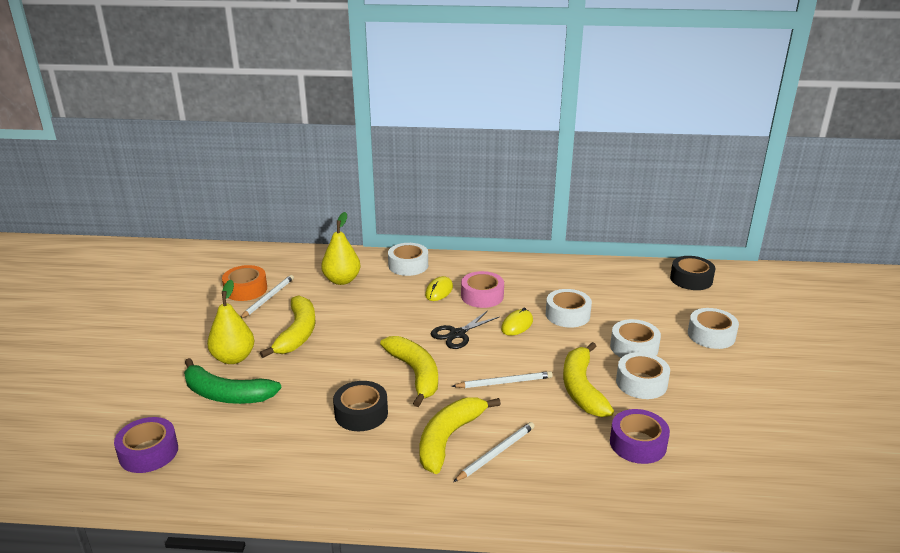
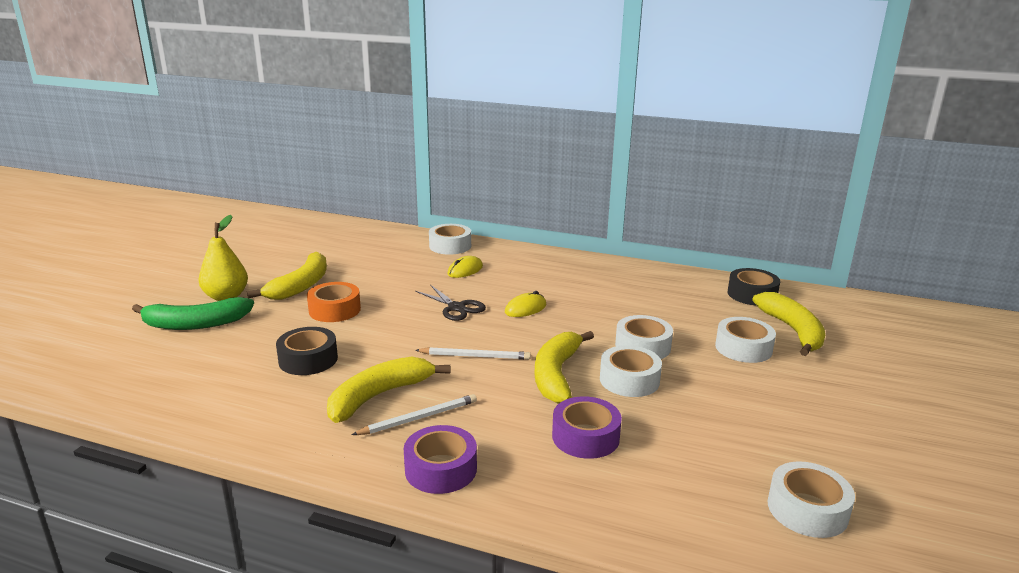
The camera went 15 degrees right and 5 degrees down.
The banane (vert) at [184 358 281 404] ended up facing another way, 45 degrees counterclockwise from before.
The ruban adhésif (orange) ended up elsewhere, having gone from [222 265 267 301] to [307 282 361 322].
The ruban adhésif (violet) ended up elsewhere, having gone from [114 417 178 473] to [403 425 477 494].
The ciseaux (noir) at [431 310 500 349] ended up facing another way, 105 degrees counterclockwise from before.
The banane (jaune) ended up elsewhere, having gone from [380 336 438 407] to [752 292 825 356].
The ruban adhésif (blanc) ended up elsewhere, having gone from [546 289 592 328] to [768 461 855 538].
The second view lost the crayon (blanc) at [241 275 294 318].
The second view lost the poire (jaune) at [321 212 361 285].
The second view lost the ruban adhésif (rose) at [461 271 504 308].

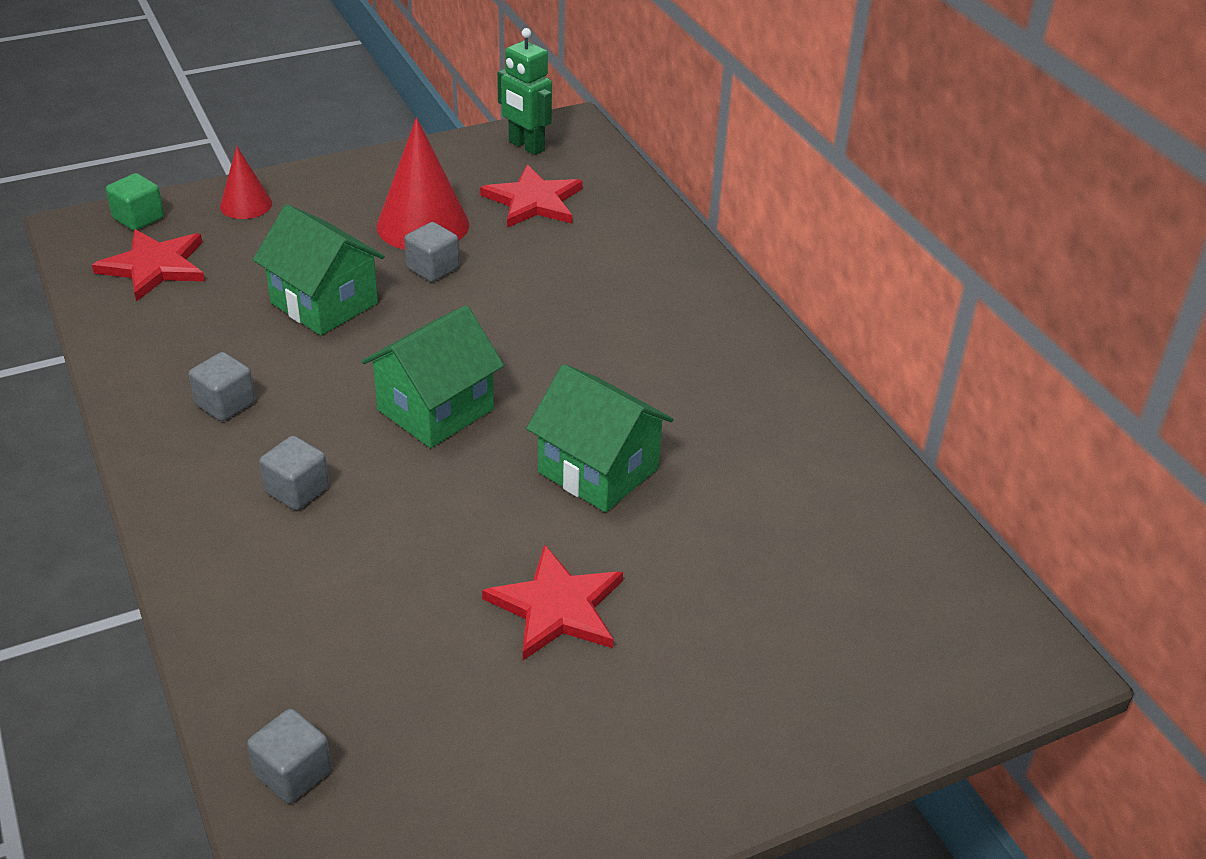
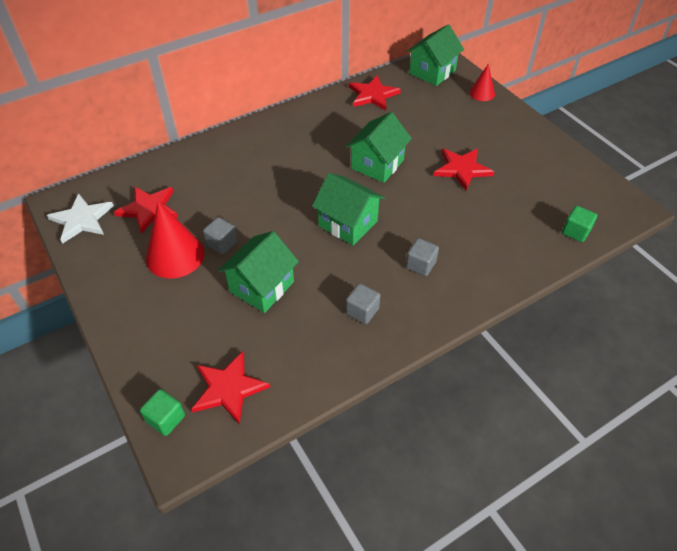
The camera went 95 degrees left and 10 degrees up.
Where the robot (vert) stood at [497 28 552 155], the étoile (blanc) came to stand at [47 193 114 244].
The second view gained the étoile (rouge) at [349 75 401 111].
The second view gained the maison (vert) at [407 24 464 86].
The cône (rouge) ended up elsewhere, having gone from [220 146 272 219] to [469 64 495 101].
What was the cube (gris) at [247 709 332 803] turned into the cube (vert) at [562 206 597 242].

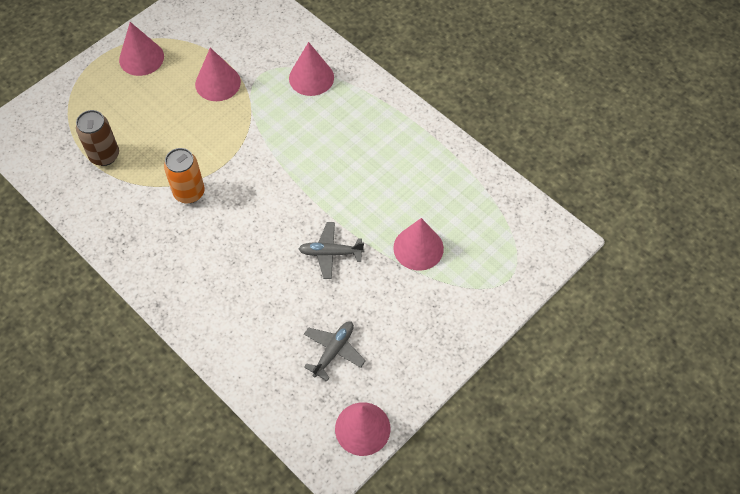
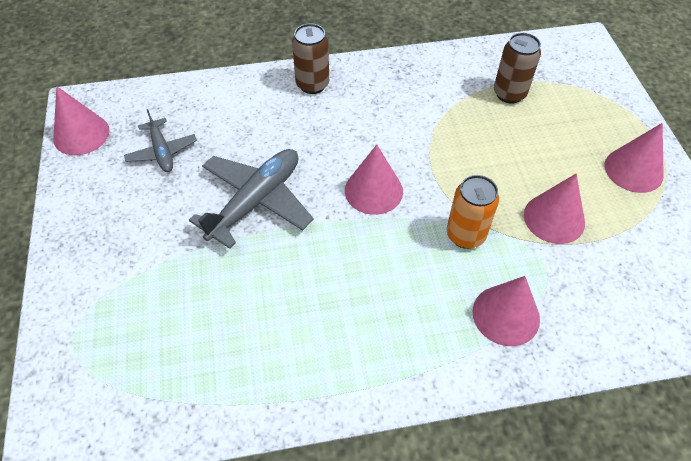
The camera went 125 degrees right and 5 degrees down.
The size of the avion (gris) at [298 222 364 279] changed by a factor of 1.74.
The second view gained the canette (marron) at [292 23 329 94].
The cône (rose) ended up elsewhere, having gone from [393 218 444 271] to [345 145 403 215].
The canette (orange) ended up elsewhere, having gone from [164 148 205 204] to [447 175 499 249].

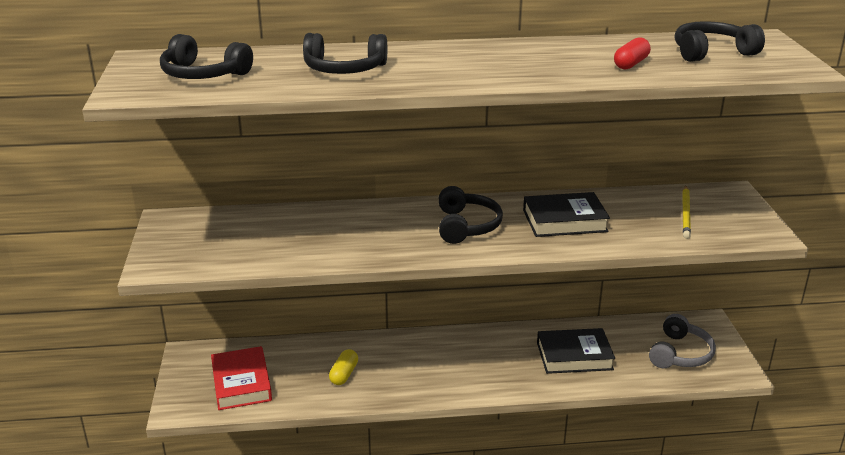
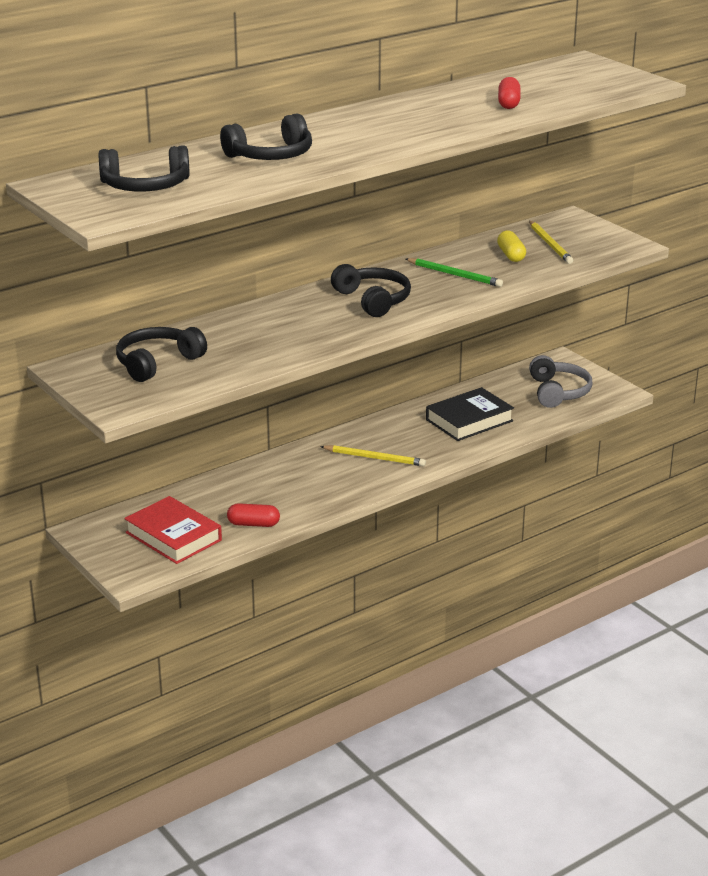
The camera went 30 degrees left and 0 degrees up.
The casque audio (noir) ended up elsewhere, having gone from [675 21 765 62] to [116 327 207 382].
The second view gained the gélule (rouge) at [227 503 280 527].
The second view gained the crayon (jaune) at [320 445 426 466].
Where the livre (noir) stood at [523 192 610 237], the crayon (vert) came to stand at [406 258 503 287].
The gélule (jaune) ended up elsewhere, having gone from [329 349 358 385] to [497 230 526 262].

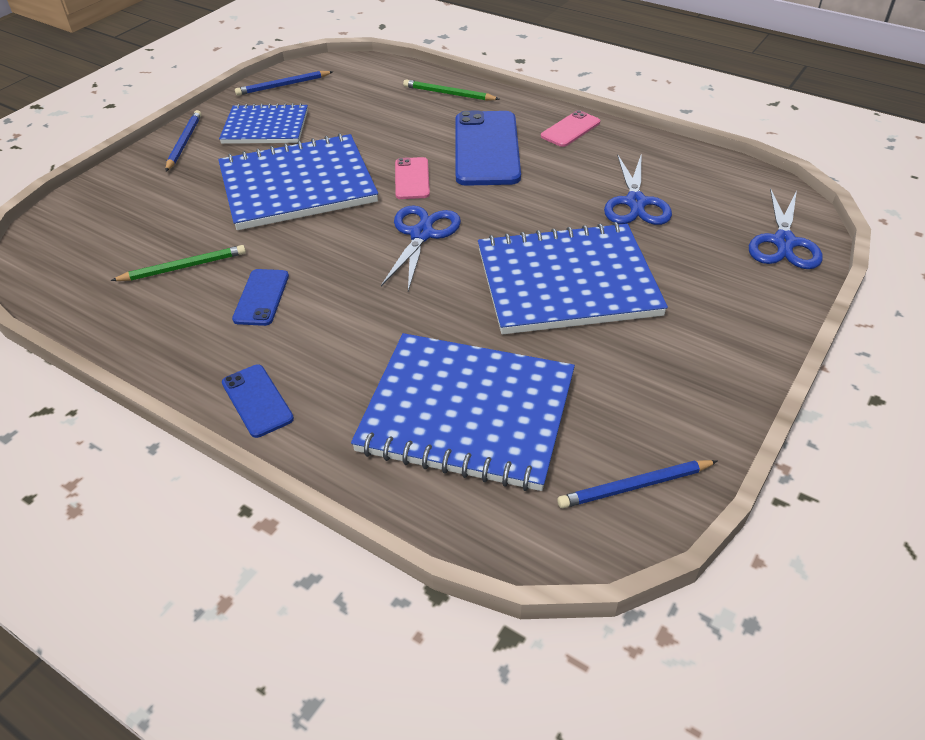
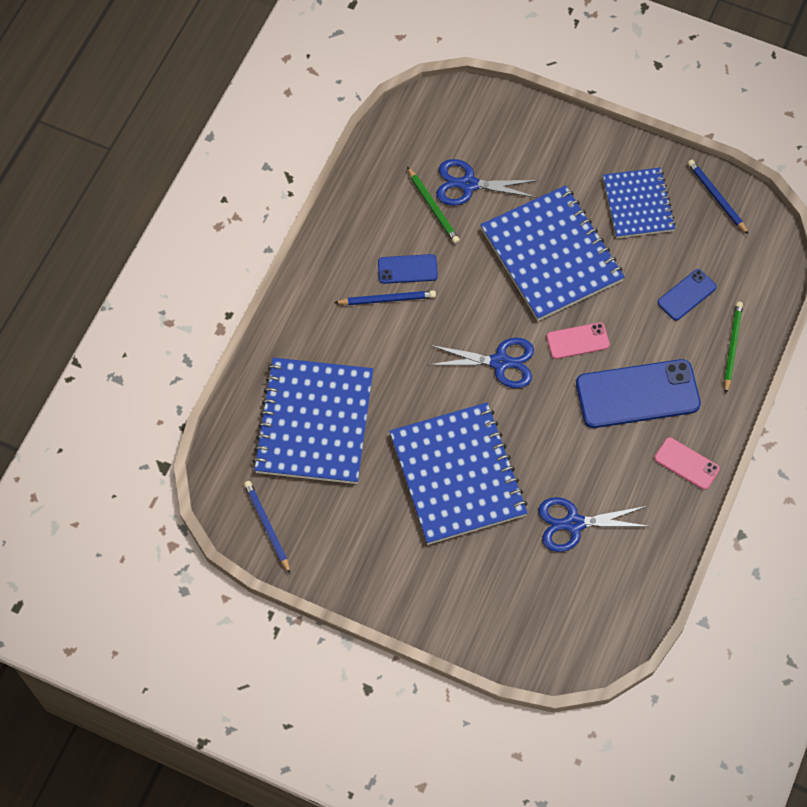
The camera went 80 degrees right and 20 degrees up.
The crayon (bleu) ended up elsewhere, having gone from [166 110 201 171] to [334 290 436 305].
The ciseaux (bleu) ended up elsewhere, having gone from [749 188 823 269] to [436 159 539 206].
The téléphone (bleu) ended up elsewhere, having gone from [222 364 294 438] to [658 269 717 321].

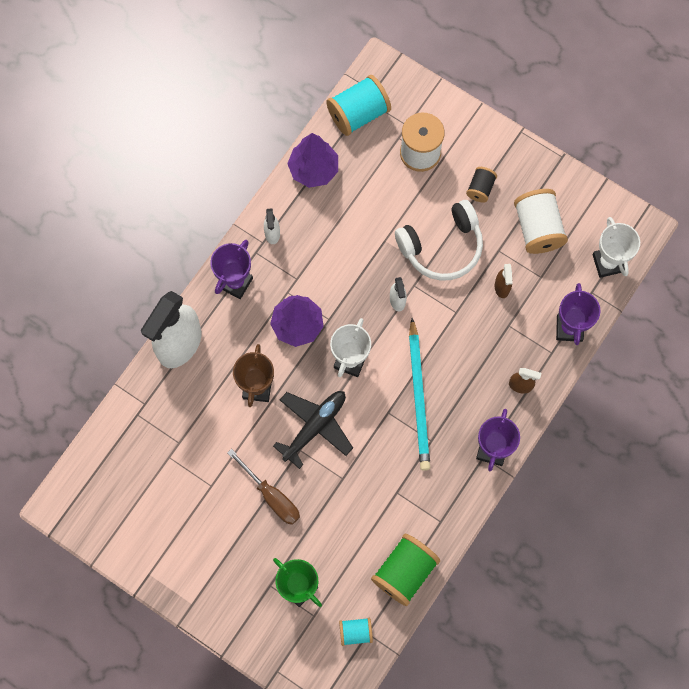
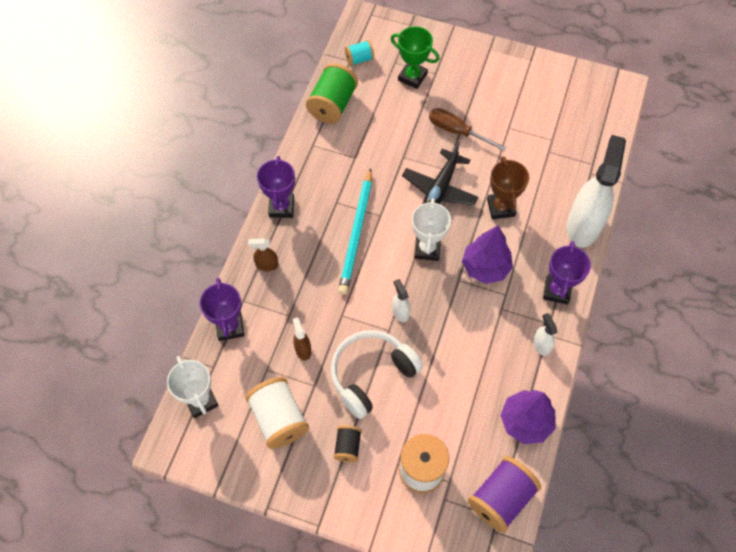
The camera went 165 degrees right and 10 degrees down.
The crayon (turquoise) at [409 318 430 471] ended up facing another way, 150 degrees counterclockwise from before.
What was the bobine (turquoise) at [326 75 391 136] turned into the bobine (violet) at [468 456 541 533].

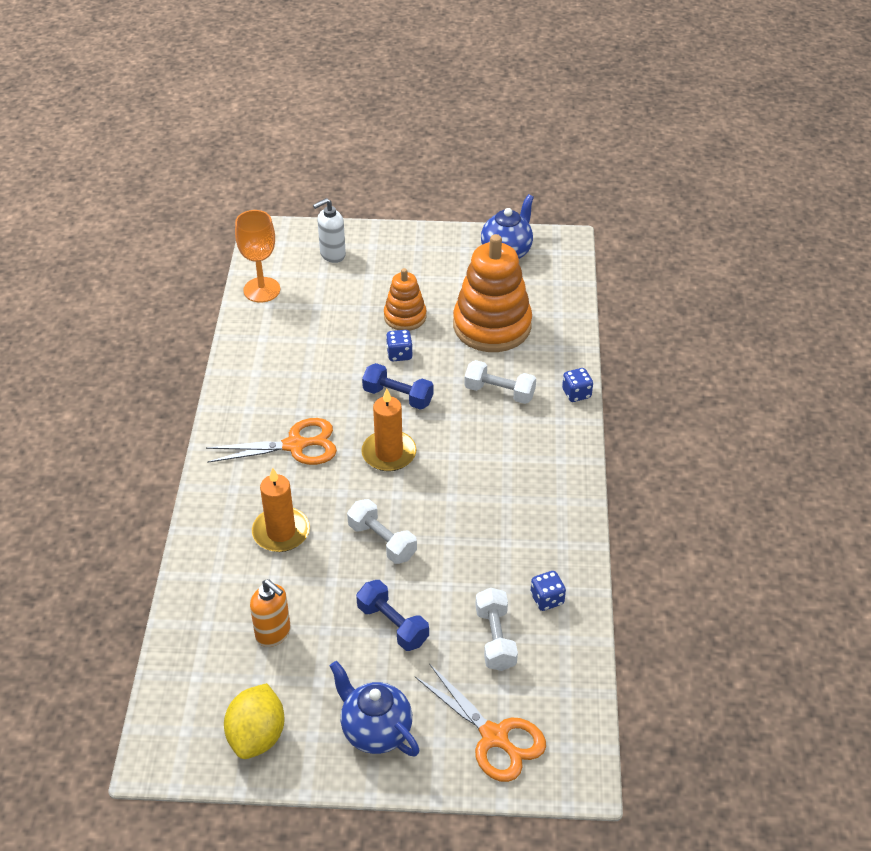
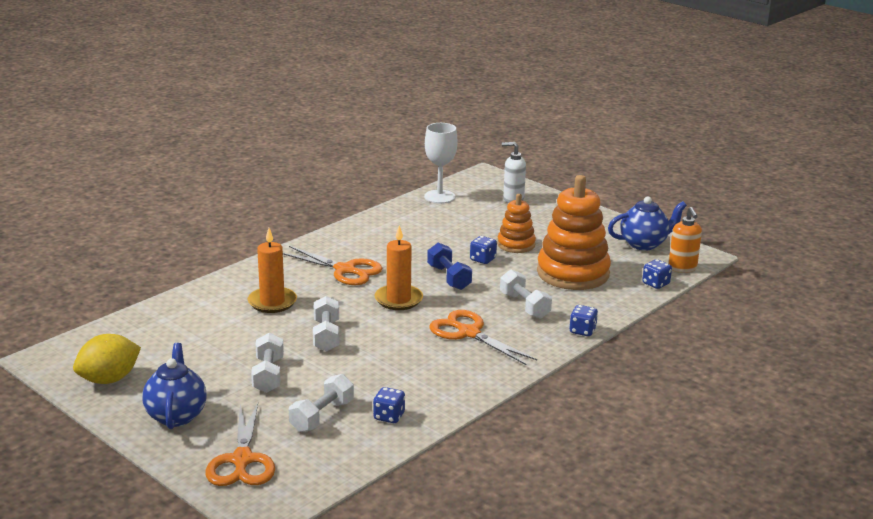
The camera went 40 degrees right and 20 degrees down.
What was the haltère (bleu) at [356 580 429 651] turned into the haltère (blanc) at [251 333 284 393].
What was the verre à pied (orange) at [235 210 280 302] turned into the verre à pied (blanc) at [424 123 458 204].
The second view gained the ciseaux (orange) at [429 310 537 365].
The second view gained the dé (bleu) at [642 259 672 289].
The distributeur de savon (orange) ended up elsewhere, having gone from [250 579 291 647] to [669 207 702 273].

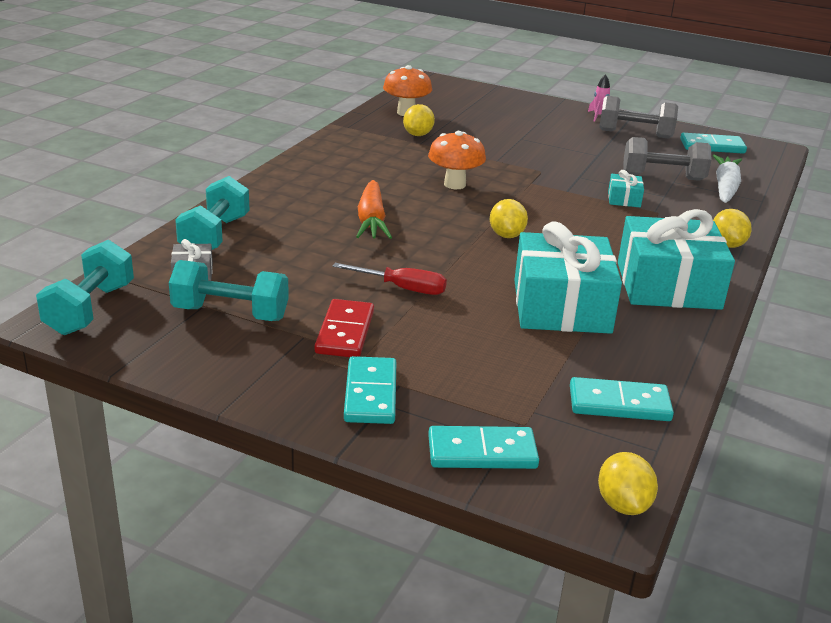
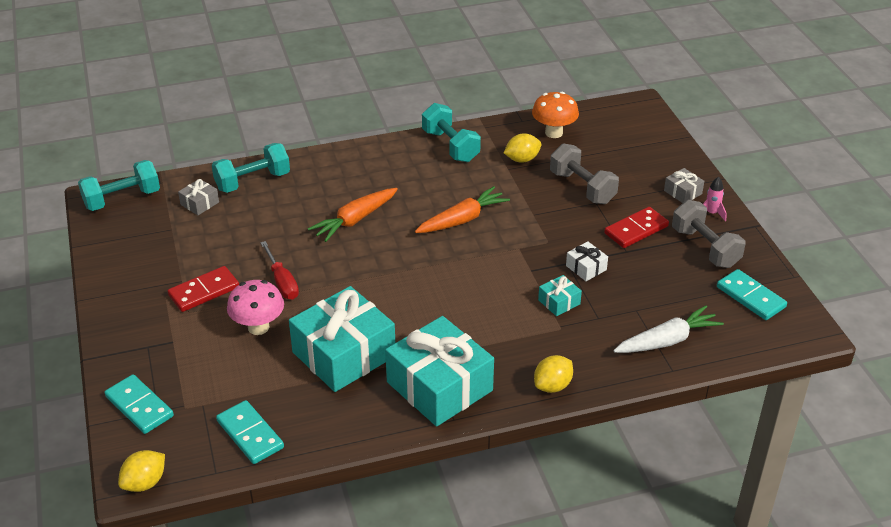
The camera went 50 degrees right and 10 degrees up.
The second view gained the champignon (rose) at [227 280 284 335].
Where the champignon (orange) stood at [428 131 486 189], the carotte (orange) came to stand at [415 186 510 233].
The haltère (turquoise) ended up elsewhere, having gone from [169 260 289 321] to [422 103 481 162].
The haltère (gris) ended up elsewhere, having gone from [624 137 712 181] to [550 143 619 204].
The second view gained the cadeau (blanc) at [566 241 608 281].
The second view gained the domino (rouge) at [604 207 669 248].
The second view gained the cadeau (gris) at [664 168 704 203].
The second view lost the domino (turquoise) at [344 356 396 424].
The second view lost the citron (jaune) at [490 199 528 238].

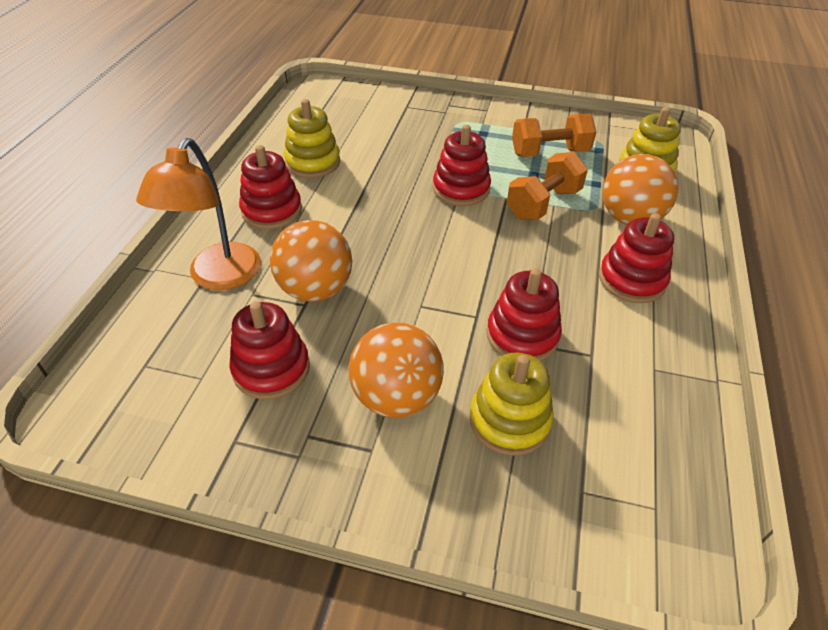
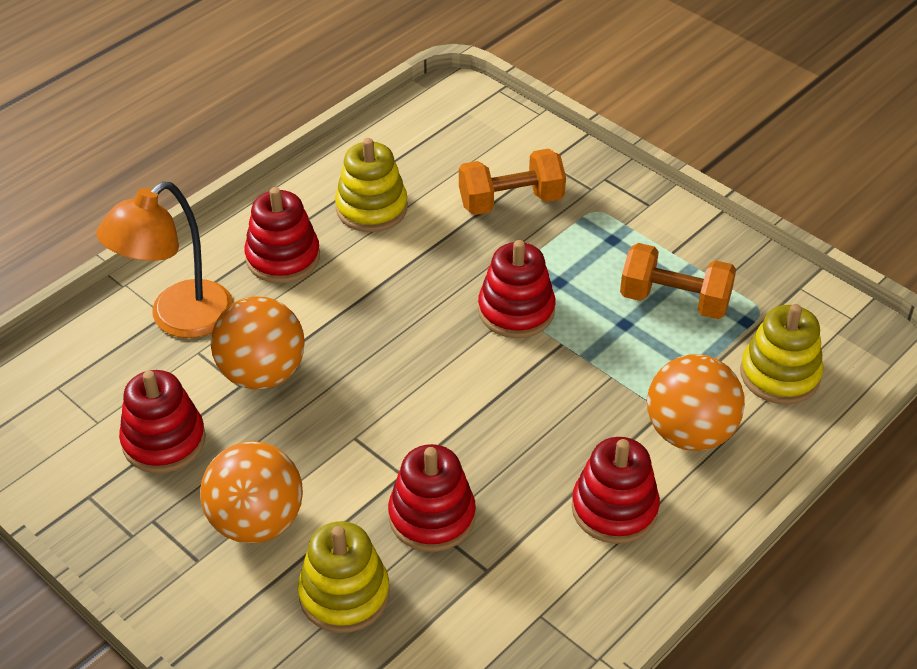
The camera went 30 degrees right and 0 degrees up.
The haltère (orange) ended up elsewhere, having gone from [507 152 588 220] to [459 149 566 215].

